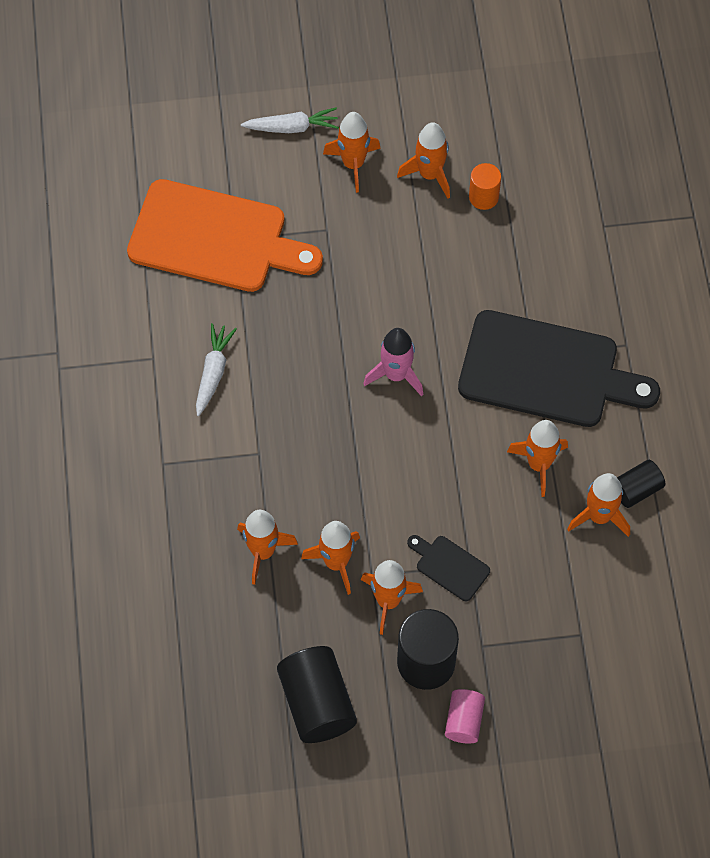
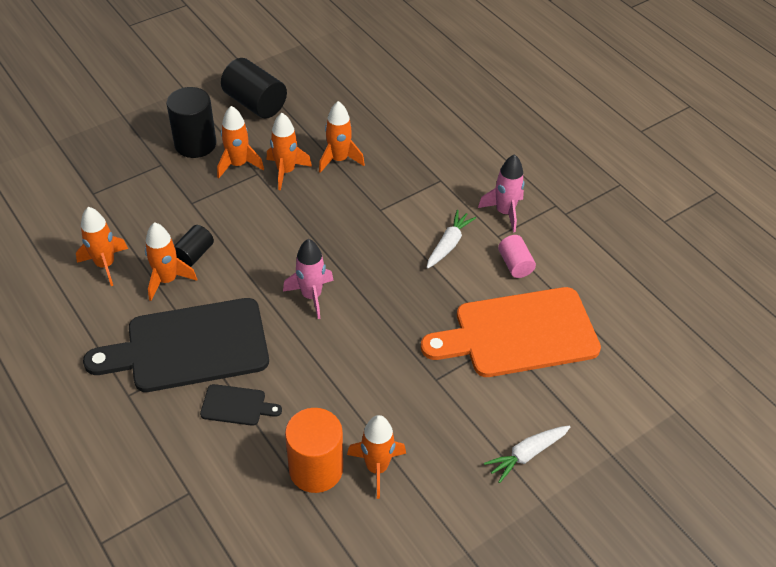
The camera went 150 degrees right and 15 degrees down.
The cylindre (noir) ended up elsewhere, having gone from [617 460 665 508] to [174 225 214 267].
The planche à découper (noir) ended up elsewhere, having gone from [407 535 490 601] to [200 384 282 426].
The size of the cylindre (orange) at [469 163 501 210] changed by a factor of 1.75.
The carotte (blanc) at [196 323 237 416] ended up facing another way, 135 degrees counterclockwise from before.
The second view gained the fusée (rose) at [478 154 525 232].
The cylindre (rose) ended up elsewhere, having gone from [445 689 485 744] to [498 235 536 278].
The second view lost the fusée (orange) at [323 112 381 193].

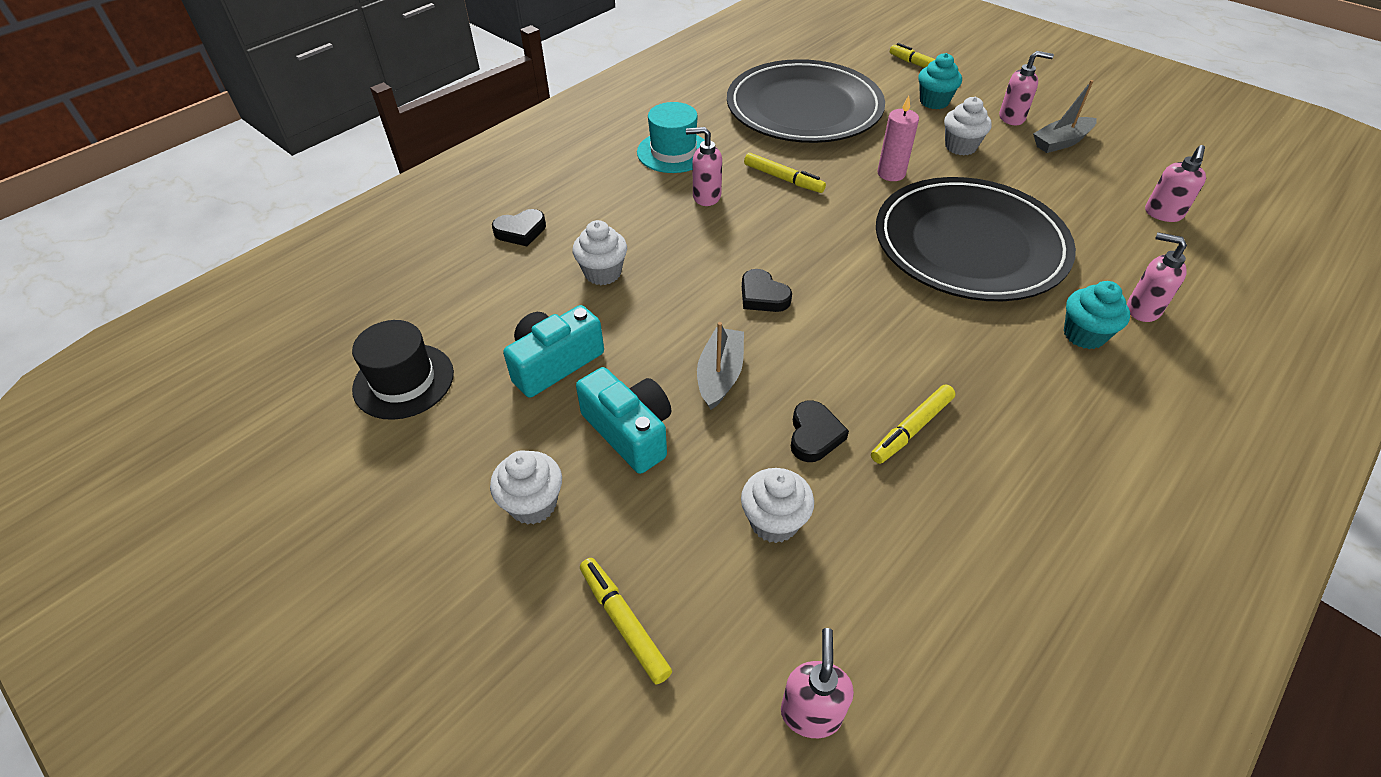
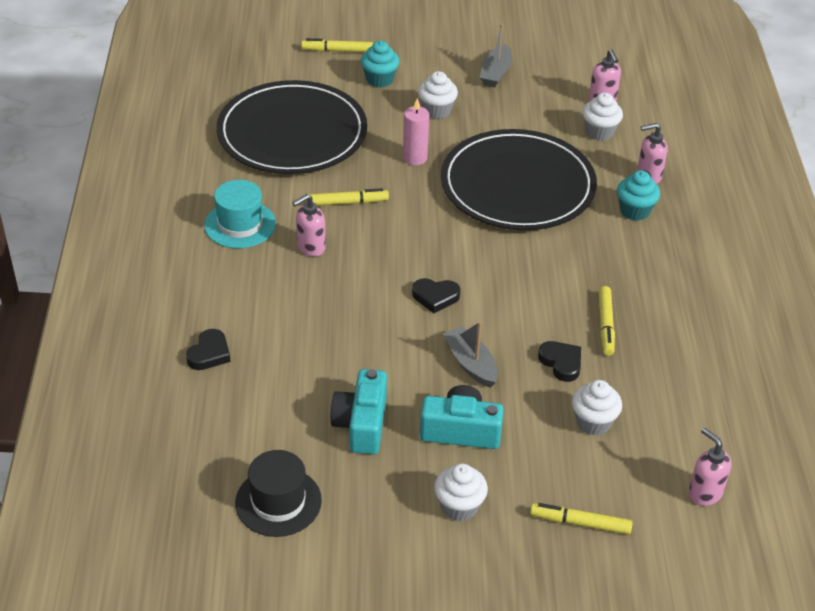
The camera went 45 degrees left and 5 degrees down.
The muffin (blanc) ended up elsewhere, having gone from [573 220 627 285] to [582 92 623 141].
The second view lost the distributeur de savon (rose) at [999 51 1054 125].

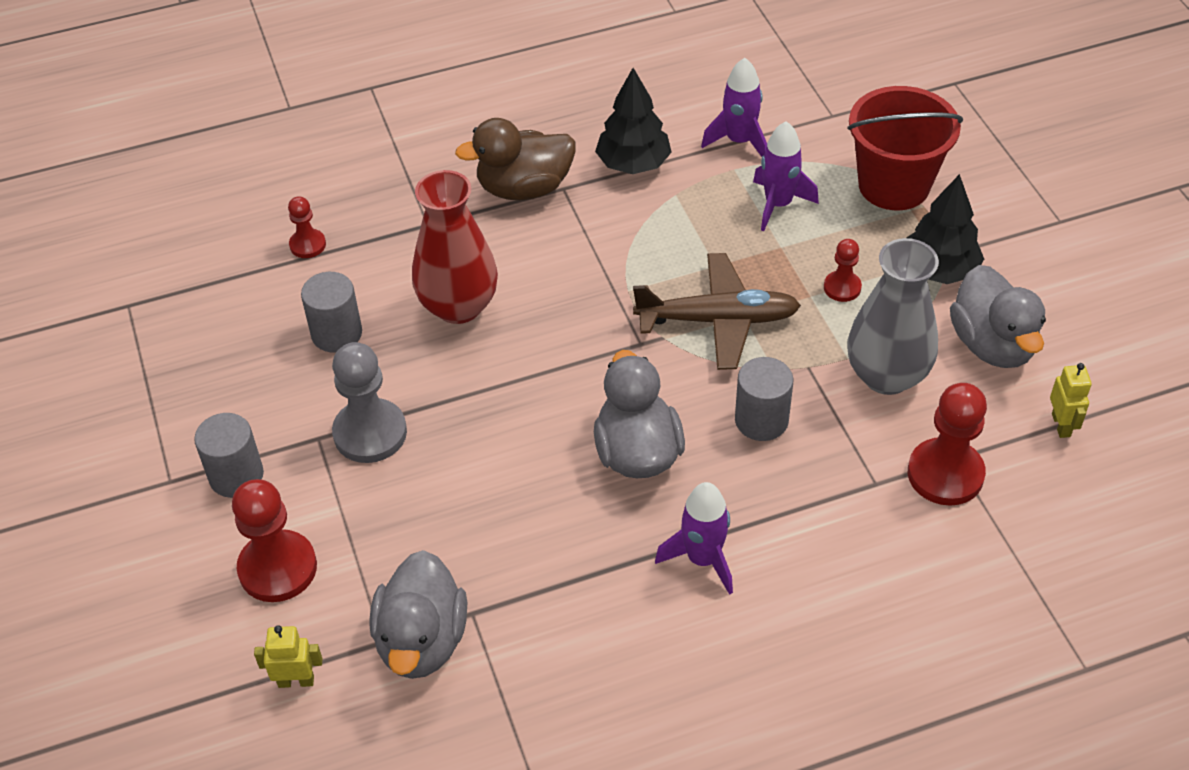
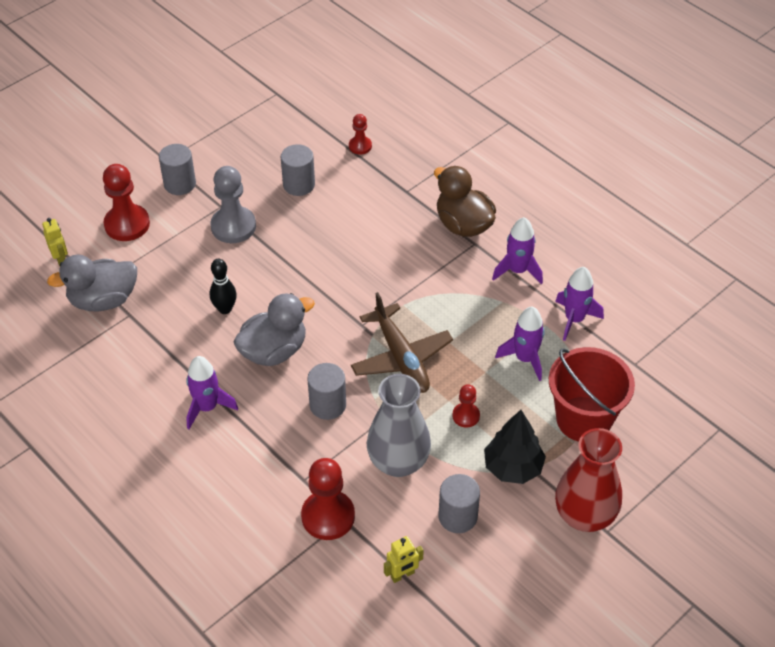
The camera went 65 degrees right and 0 degrees up.
The second view gained the quille (noir) at [210 259 237 314].
Where the canard (gris) stood at [950 265 1046 368], the cylindre (gris) came to stand at [438 474 480 533].
Where the arbre (noir) stood at [595 68 672 174], the fusée (violet) came to stand at [492 217 543 284].
The vase (rouge) ended up elsewhere, having gone from [412 170 498 324] to [555 428 622 532].

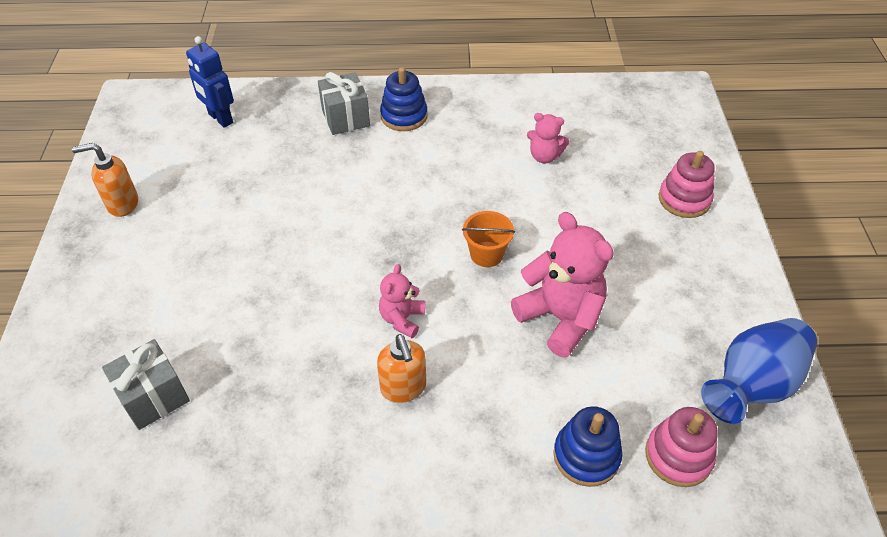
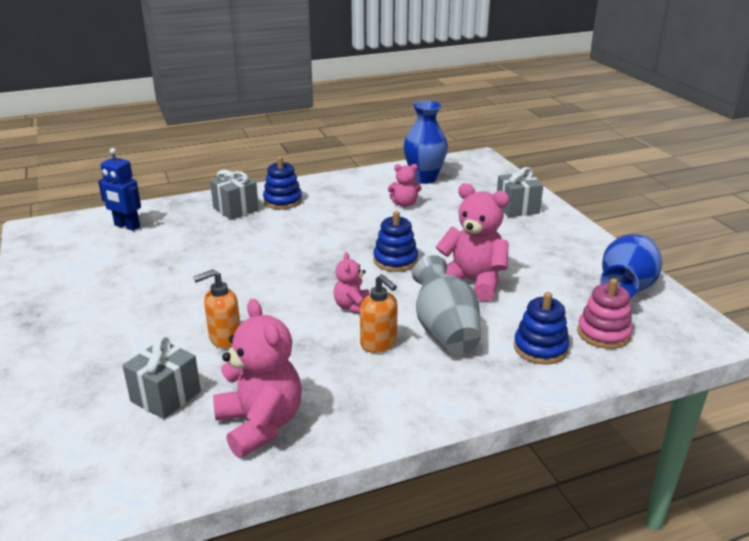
The camera went 20 degrees left and 20 degrees down.
The distributeur de savon (orange) ended up elsewhere, having gone from [72 143 138 217] to [193 269 240 349].
The second view gained the ours en peluche (rose) at [213 299 302 458].
Where the seau (orange) stood at [462 211 515 267], the jouet à empiler (bleu) came to stand at [373 211 418 272].
The second view gained the vase (bleu) at [404 101 448 184].
The second view gained the vase (gris) at [412 255 481 354].
Where the jouet à empiler (rose) stood at [659 151 715 218], the cadeau (gris) came to stand at [497 167 543 217].

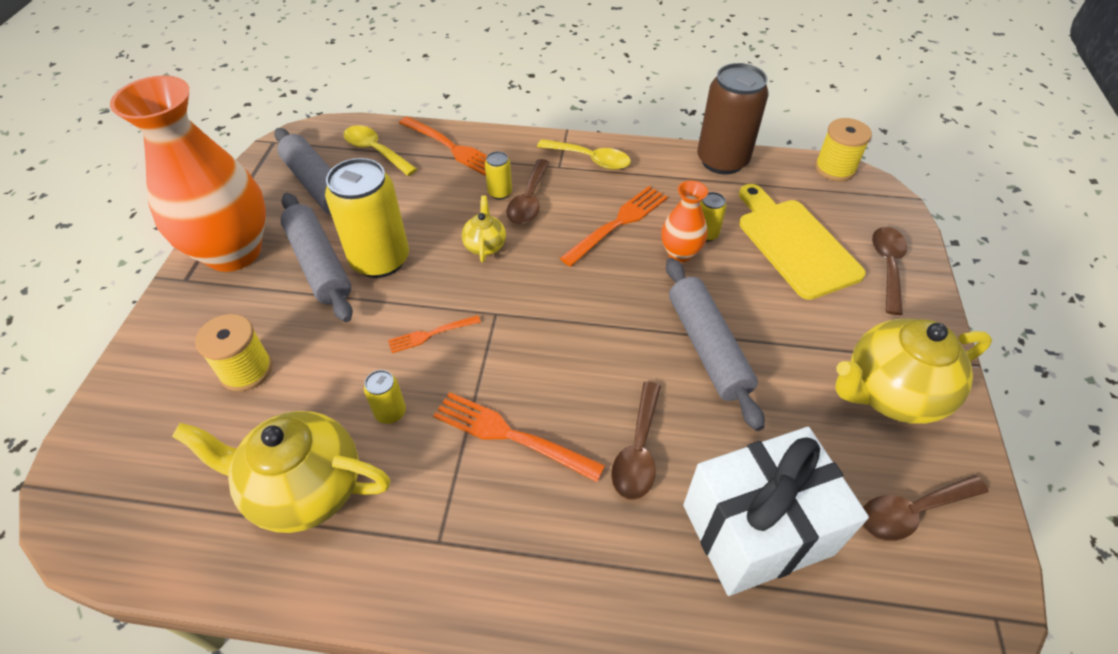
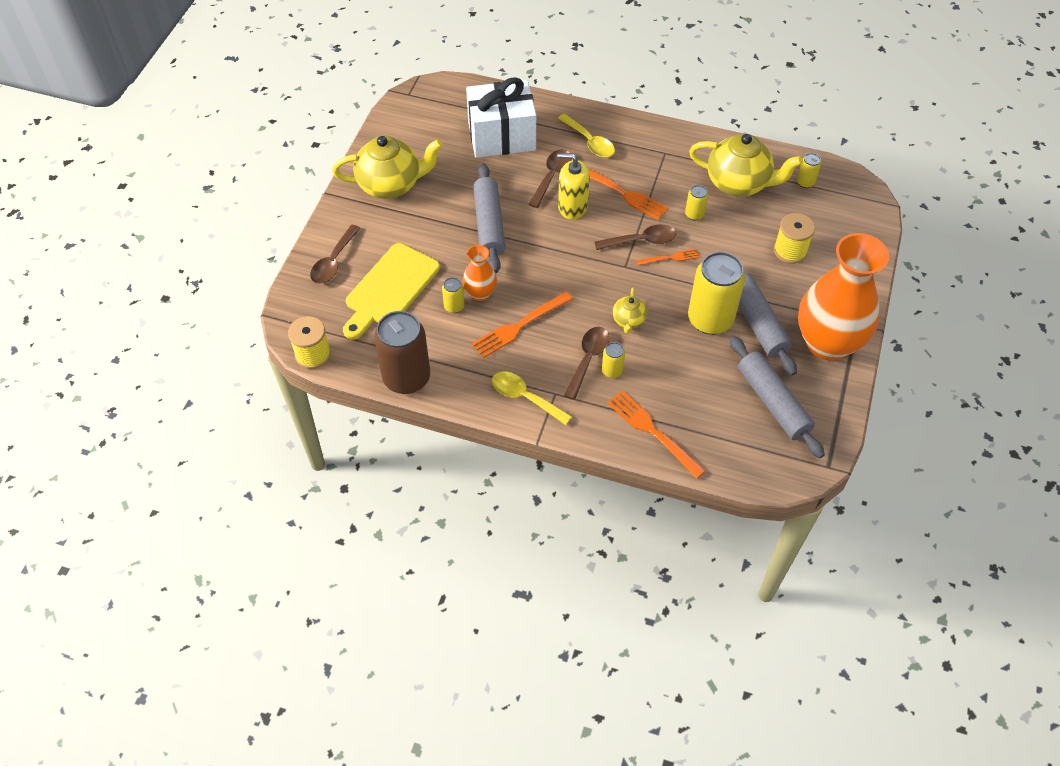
The camera went 170 degrees left and 5 degrees up.
The planche à découper (jaune) at [739 184 866 300] ended up facing another way, 45 degrees clockwise from before.
The second view gained the distributeur de savon (jaune) at [557 153 590 220].
The cuillère (jaune) ended up elsewhere, having gone from [344 125 417 176] to [558 114 615 157].
The cuillère (marron) ended up elsewhere, having gone from [862 475 989 541] to [594 224 676 250].
The second view gained the canette (jaune) at [797 153 821 188].

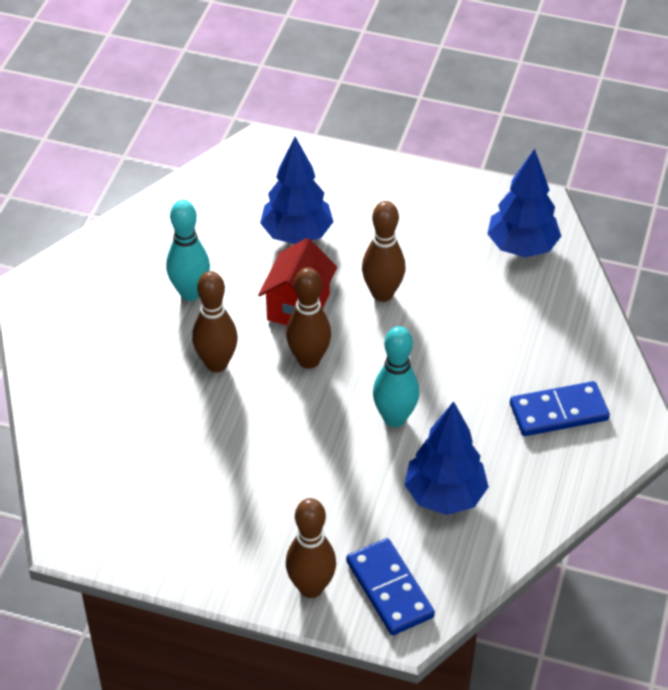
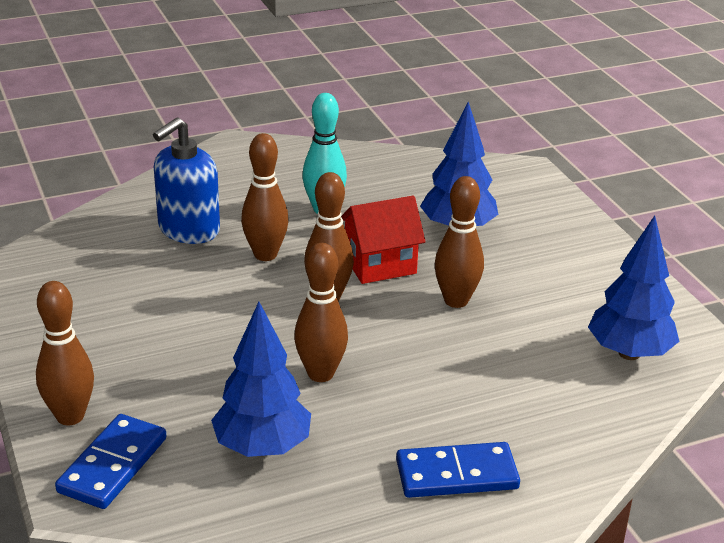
The camera went 50 degrees right and 15 degrees down.
The second view gained the distributeur de savon (bleu) at [153 117 220 244].
What was the quille (turquoise) at [373 326 419 427] turned into the quille (marron) at [294 243 348 382].
The domino (bleu) at [510 381 610 436] ended up facing another way, 45 degrees counterclockwise from before.

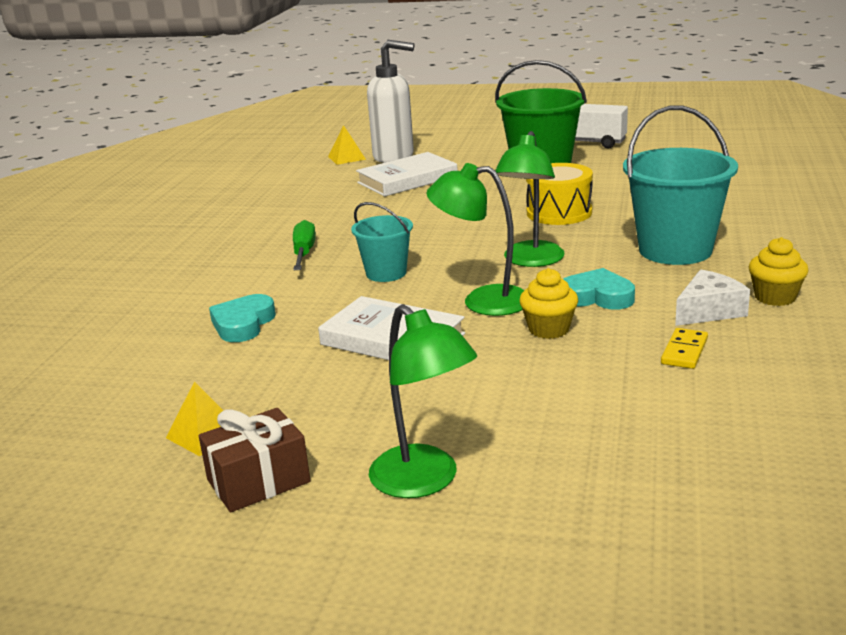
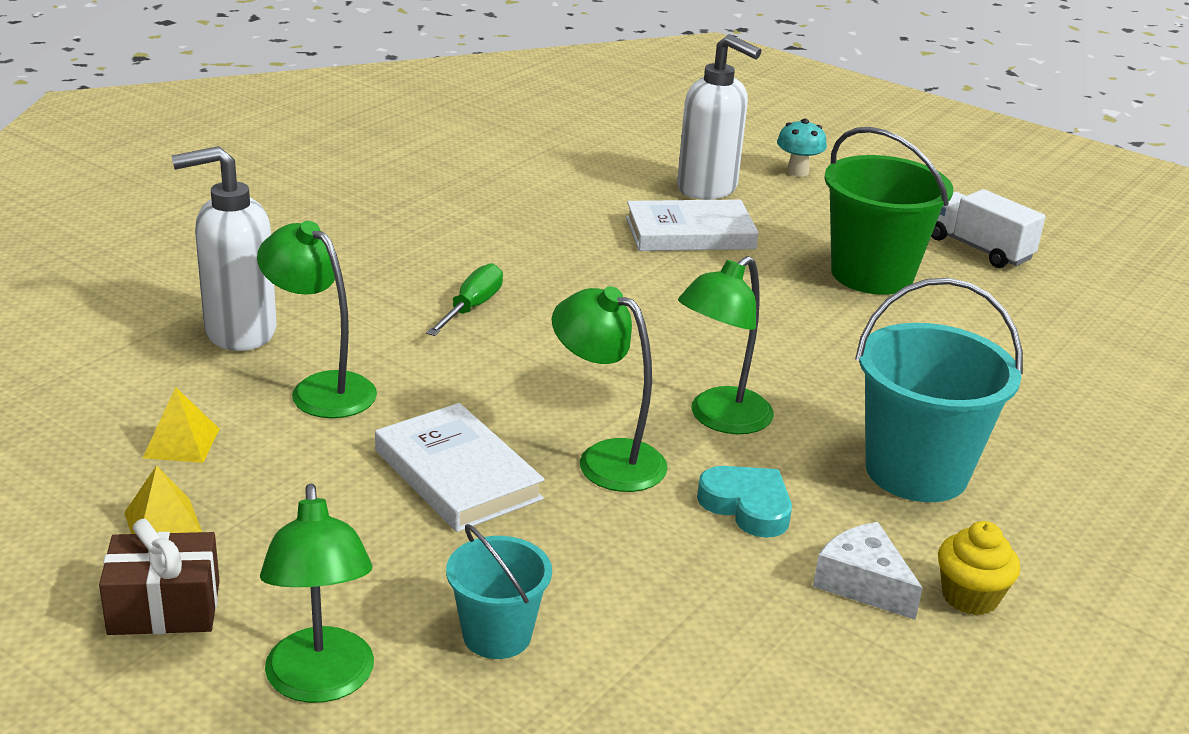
The camera went 20 degrees right and 5 degrees up.
The pyramide (jaune) ended up elsewhere, having gone from [328 125 366 165] to [143 387 219 463].
The second view gained the distributeur de savon (blanc) at [171 146 277 351].
Where the cœur (turquoise) stood at [209 294 276 342], the lampe (vert) came to stand at [257 221 377 418].
The seau (turquoise) ended up elsewhere, having gone from [351 202 413 282] to [446 524 552 659].
The second view gained the champignon (turquoise) at [777 119 827 177].
The fromage (blanc) at [675 269 750 326] ended up facing another way, 120 degrees counterclockwise from before.
The second view lost the muffin (jaune) at [519 268 578 339].
The second view lost the tambour (jaune) at [526 163 593 225].
The second view lost the domino (jaune) at [661 328 708 369].

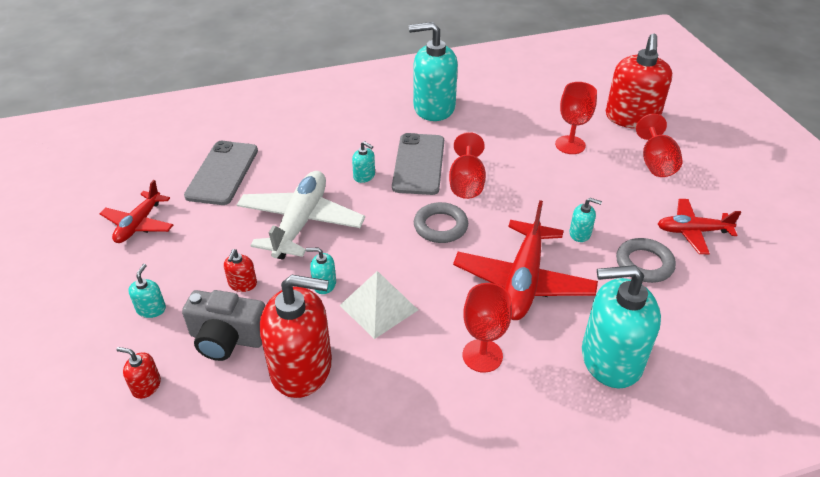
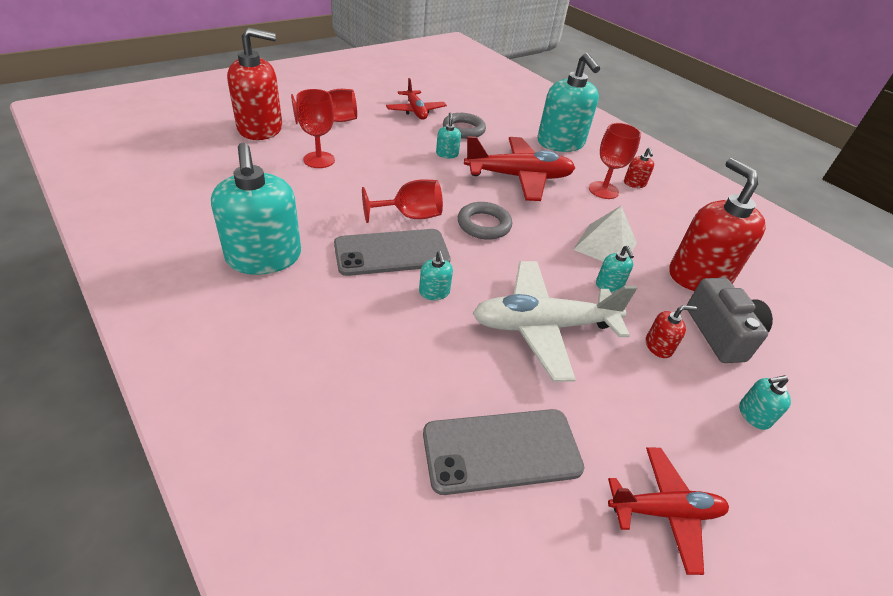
The camera went 115 degrees left and 0 degrees up.
The distributeur de savon (turquoise) at [352 141 375 183] ended up facing another way, 150 degrees clockwise from before.
The distributeur de savon (rouge) ended up elsewhere, having gone from [116 347 161 399] to [624 147 654 188].

